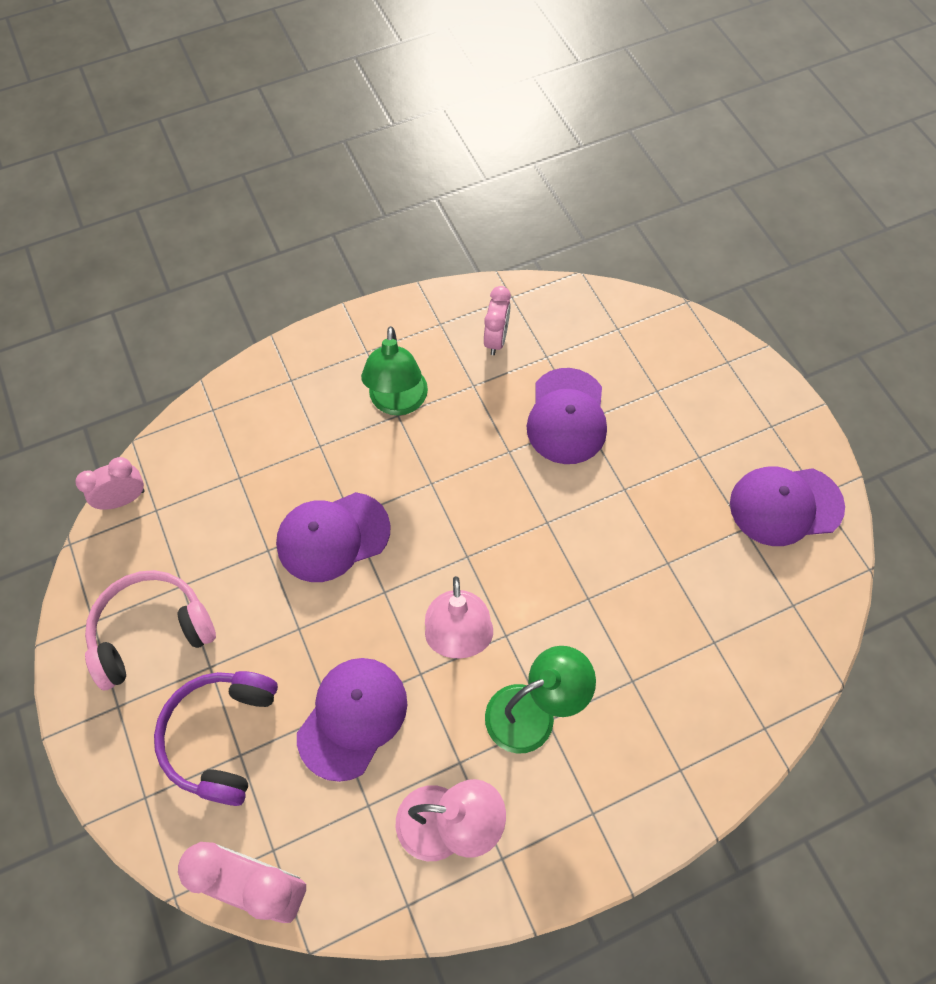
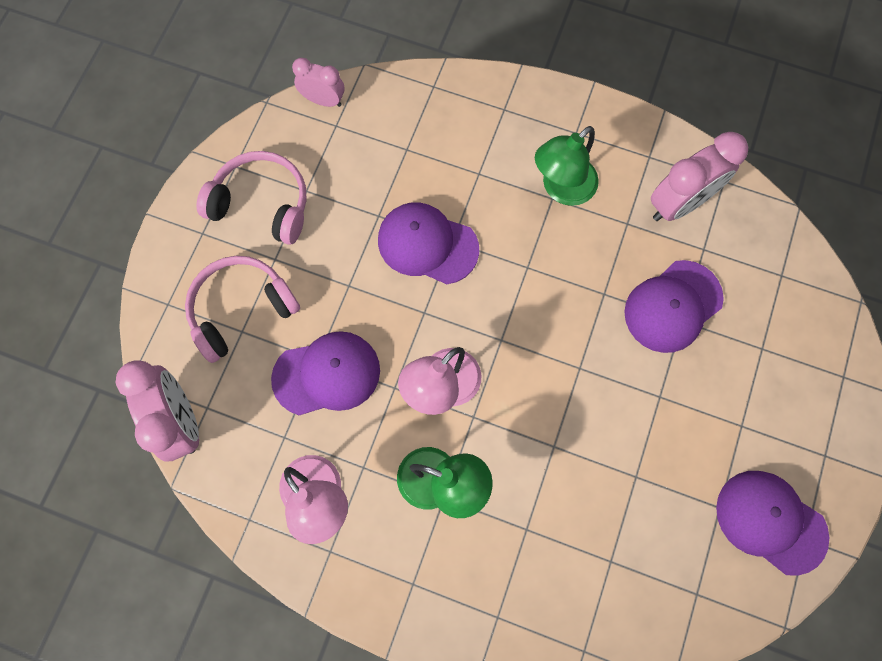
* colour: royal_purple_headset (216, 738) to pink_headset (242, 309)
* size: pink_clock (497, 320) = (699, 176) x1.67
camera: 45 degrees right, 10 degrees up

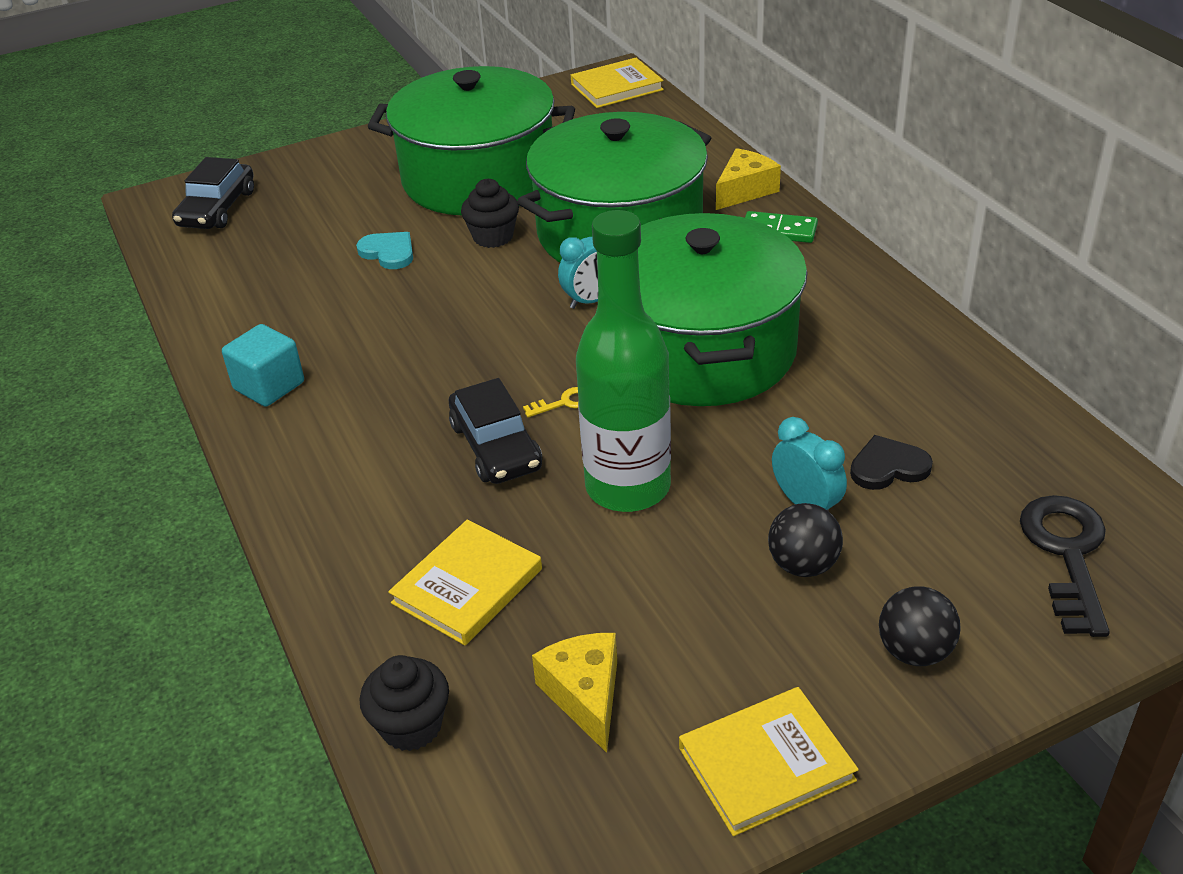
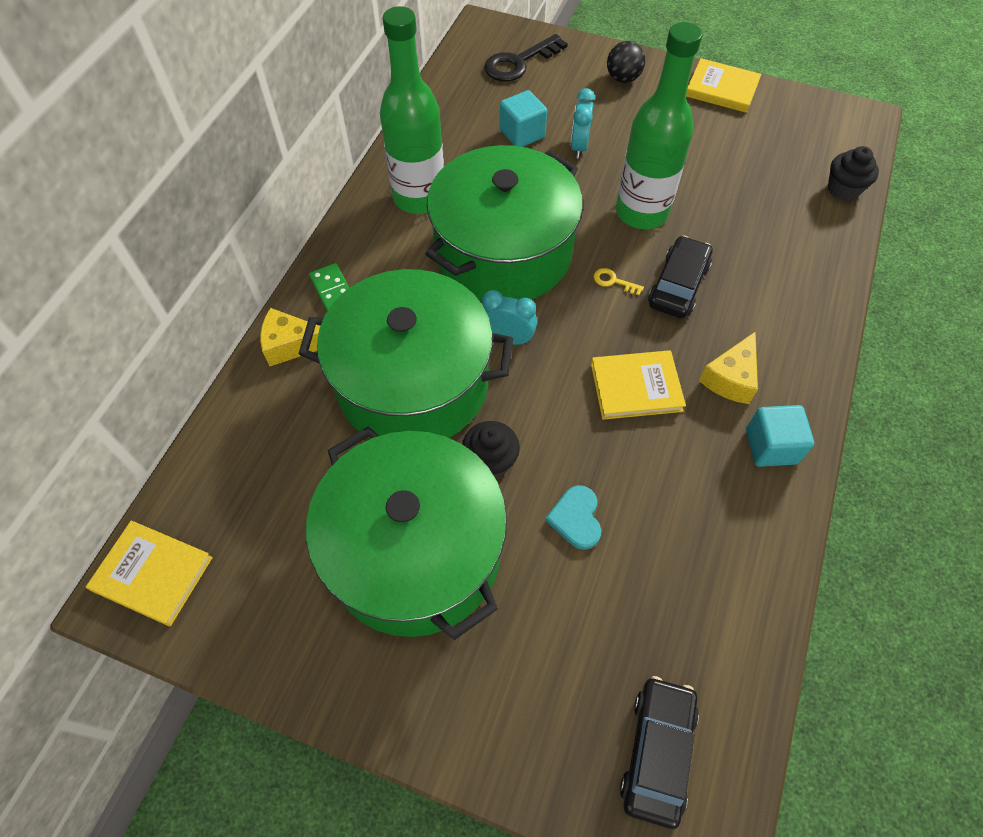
* missing: ebony_sphere (805, 540)
* appeared: green_flask (412, 110)
* relocated: golden_hardcover (465, 582) to (638, 385)
* relocated: golden_cheese_wedge (574, 693) to (728, 368)
* exchanged: ebony_love_heart (891, 462) to teal_cube (523, 118)
* spun: ebony_automobile (213, 193) = (659, 752) 45 degrees counterclockwise
camera: 135 degrees left, 20 degrees up

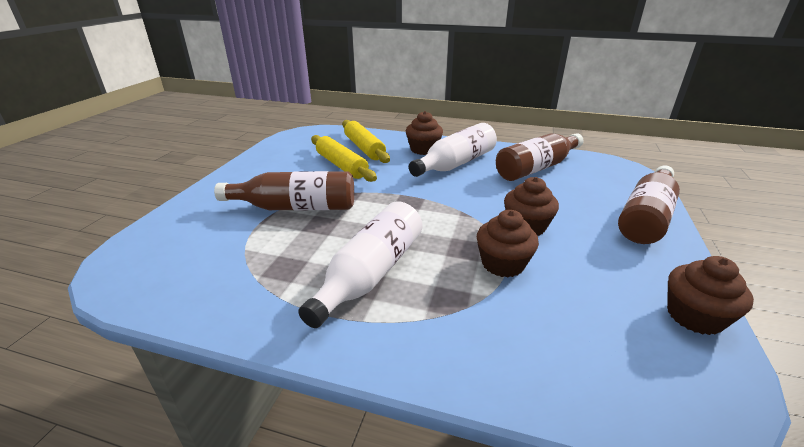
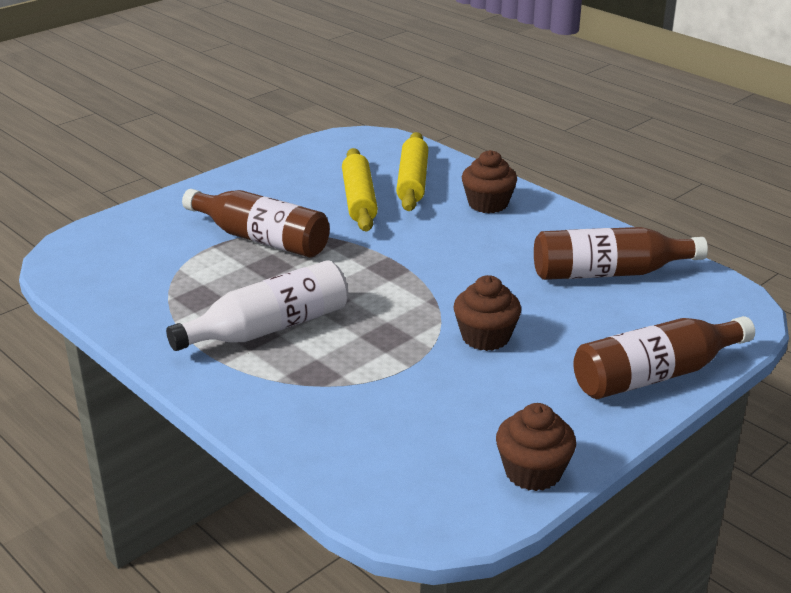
* missing: pure_white_flask (453, 150)
* missing: dark_brown_fairy_cake (508, 244)
camera: 30 degrees right, 0 degrees up

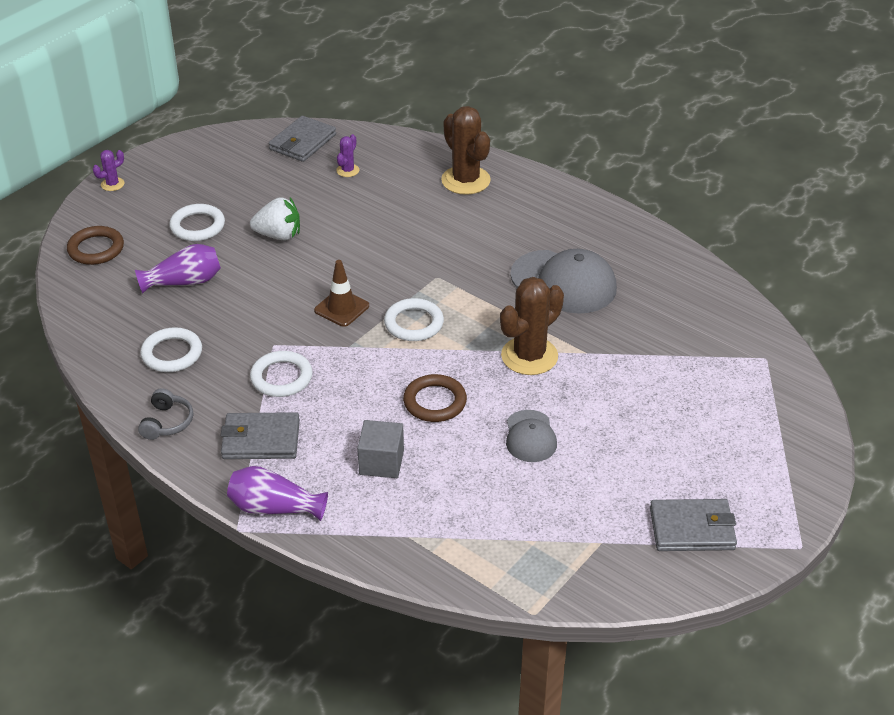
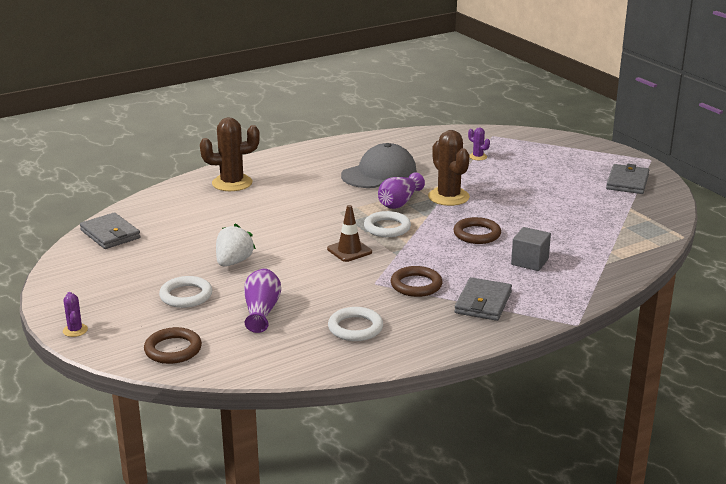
* missing: ash-grey_headset (165, 414)
* missing: ash-grey_baseball_cap (531, 436)
* relocated: royal_purple_tall_vase (277, 493) to (401, 190)
* relocated: royal_purple_cactus (348, 155) to (479, 143)
* colour: pure_white_hoop (281, 374) to dark_brown_hoop (417, 281)
camera: 70 degrees left, 15 degrees down

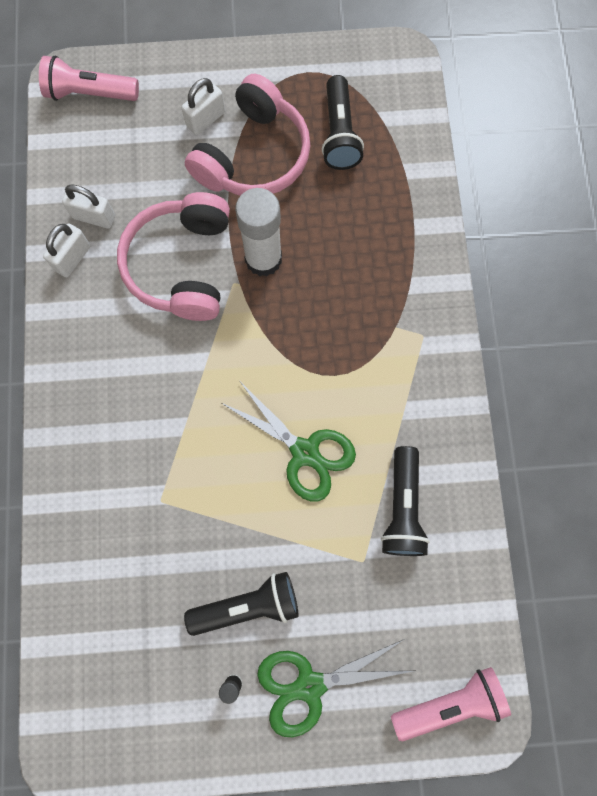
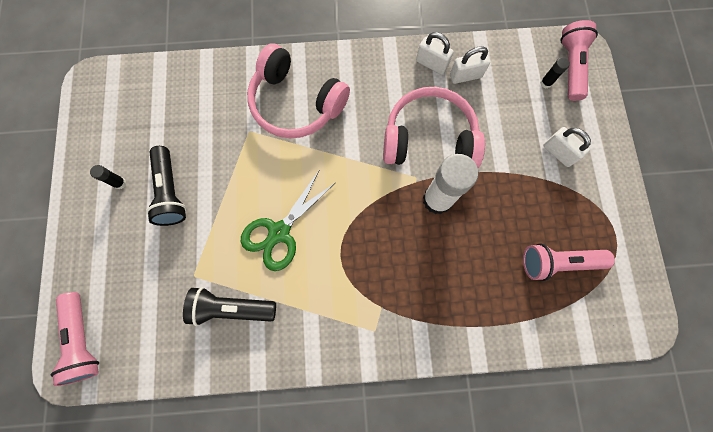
* missing: green_scissors (335, 688)
* appeared: ebony_glue_stick (555, 73)
* relocated: pink_headset (247, 135) to (298, 90)
* colour: ebony_pocket_torch (343, 122) to pink_pocket_torch (569, 262)
* spun: pure_white_padlock (88, 206) = (470, 65) 60 degrees clockwise
camera: 90 degrees right, 0 degrees up

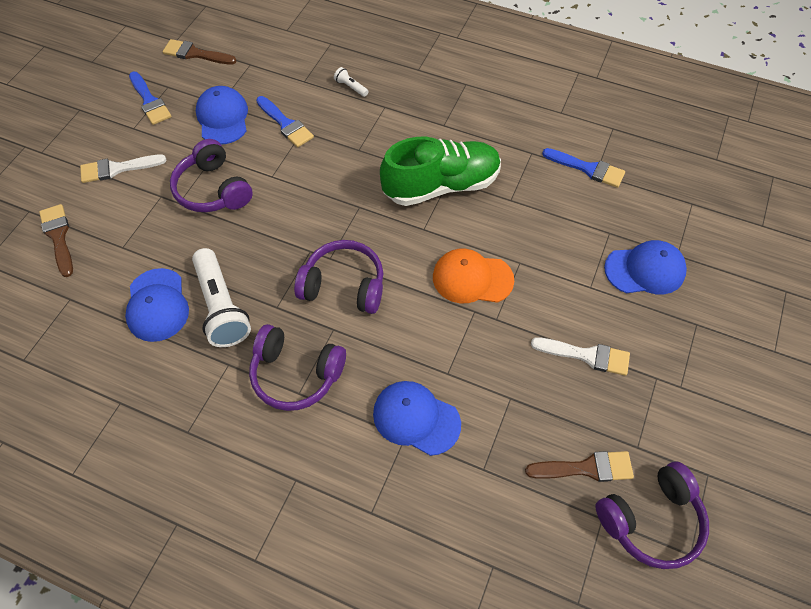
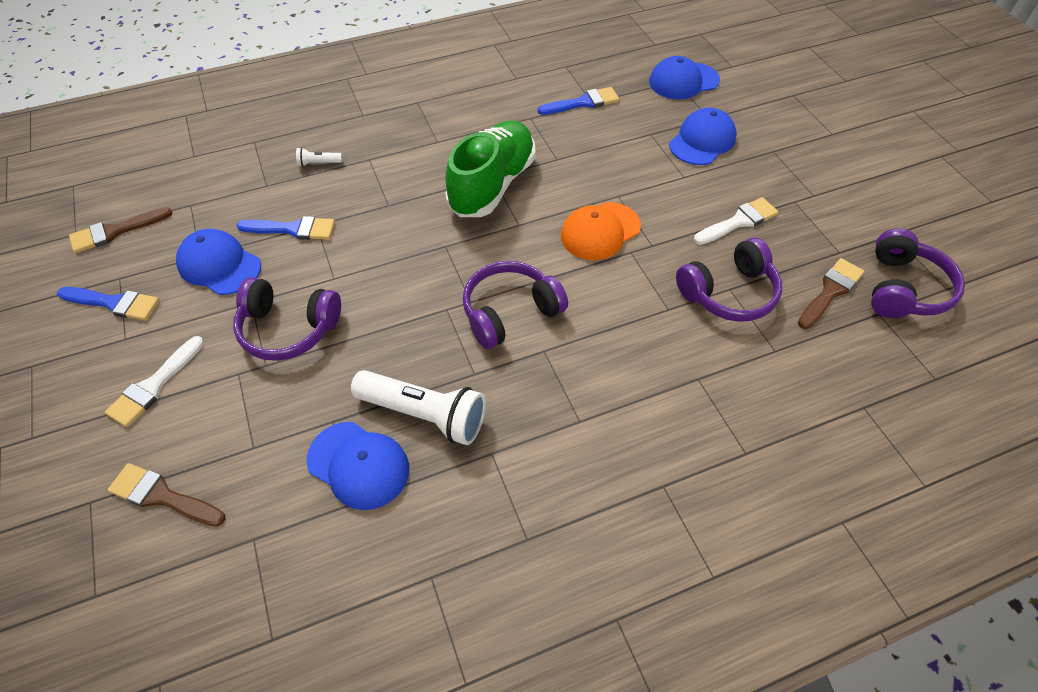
* relocated: royal_purple_headset (297, 367) to (729, 279)
* relocated: cobalt_baseball_cap (417, 418) to (684, 77)
camera: 45 degrees left, 5 degrees down

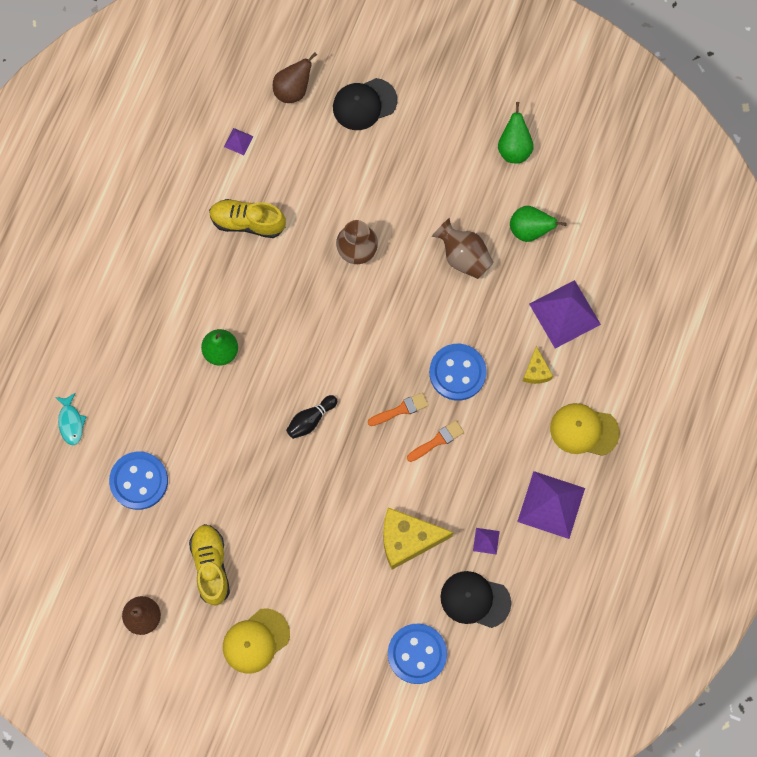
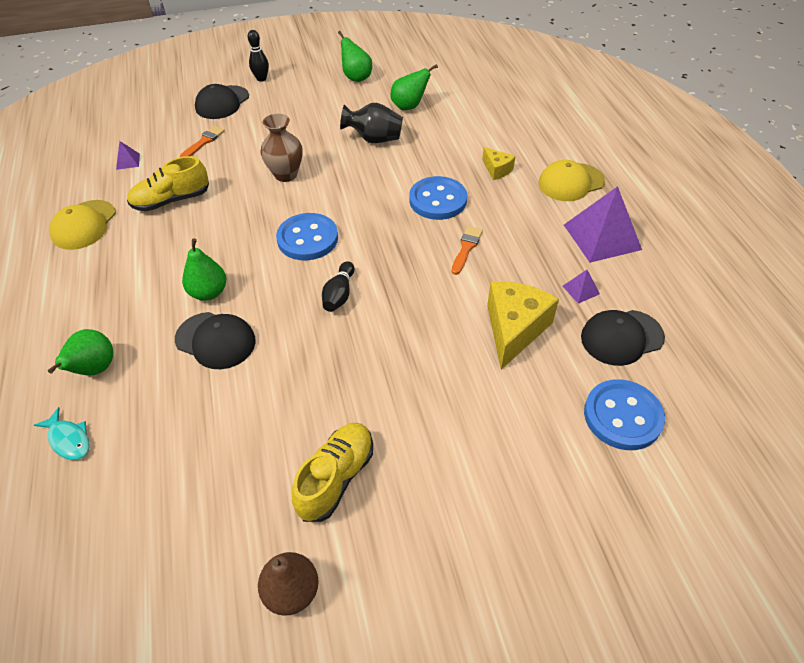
* missing: dark_brown_toy_pear (295, 77)
* missing: royal_purple_pyramid_shape (565, 314)
* appeared: green_toy_pear (80, 352)
* appeared: ebony_baseball_cap (215, 340)
* appeared: ebony_tenpin (258, 56)
* relocated: cobalt_sewing_button (138, 481) to (307, 236)
* relocated: golden_baseball_cap (256, 641) to (83, 225)
* relocated: bright_orange_paintbrush (398, 409) to (202, 141)
* colour: dark_brown_tall_vase (463, 248) to ebony_tall_vase (371, 123)
* spun: golden_lace-up_shoe (209, 565) = (332, 472) 75 degrees clockwise
* spun: golden_cheese_wedge (418, 538) = (523, 325) 150 degrees clockwise
camera: 35 degrees left, 25 degrees down

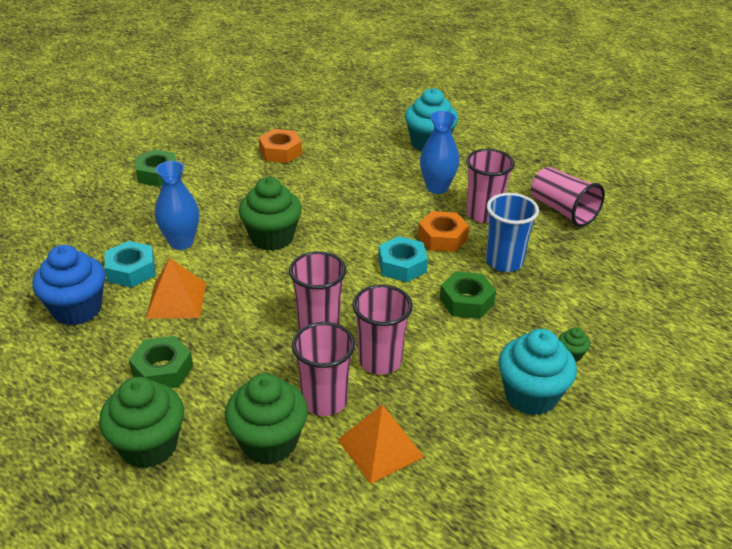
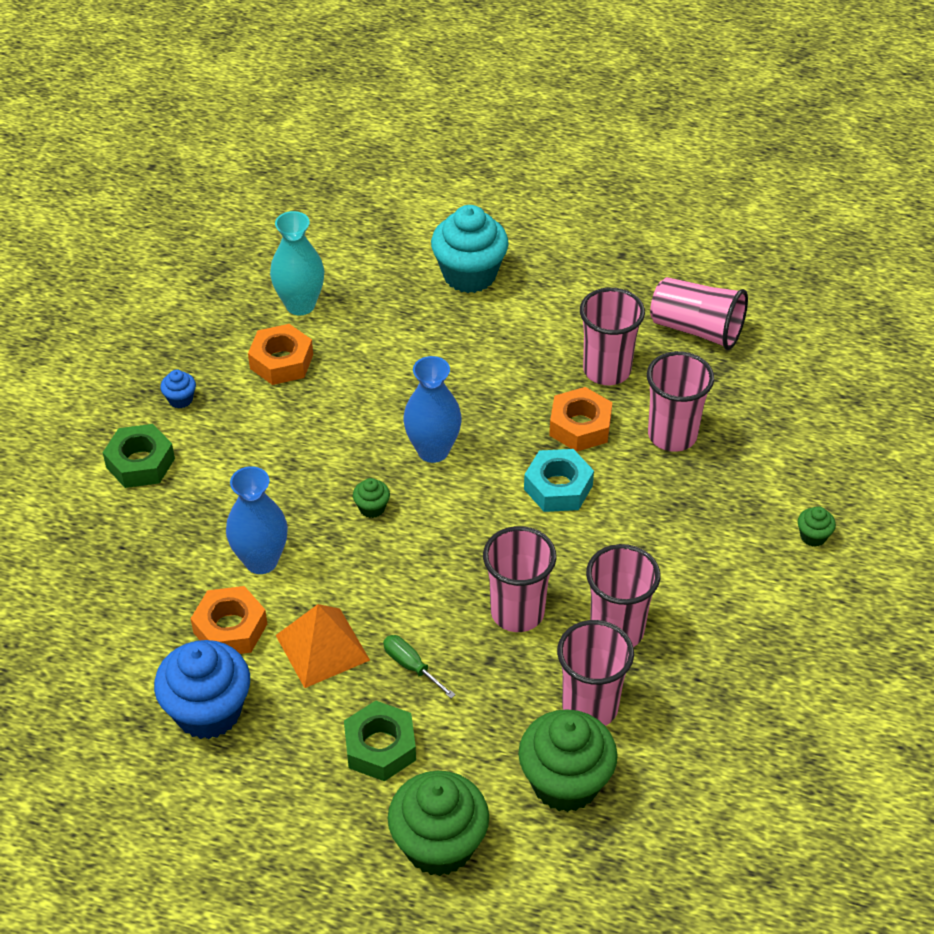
* missing: bright_orange_pyramid_shape (381, 444)
* missing: green_hex_nut (468, 295)
* missing: teal_fairy_cake (537, 372)
* appeared: cobalt_fairy_cake (178, 389)
* appeared: teal_tall_vase (297, 263)
* appeared: green_screwdriver (419, 667)
* relocated: cobalt_tall_vase (440, 152) to (432, 409)
* colour: teal_hex_nut (130, 264) to bright_orange_hex_nut (228, 620)
* colour: cobalt_tumbler (512, 232) to pink_tumbler (680, 401)
* size: green_fairy_cake (270, 214) = (371, 498) x0.43
camera: 25 degrees left, 10 degrees up

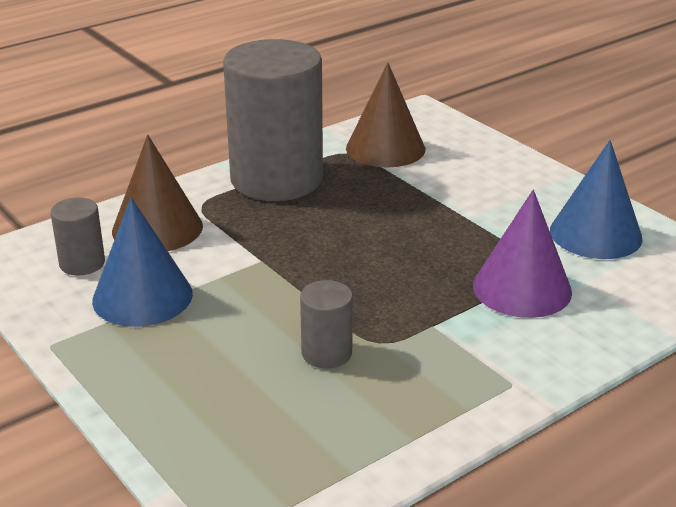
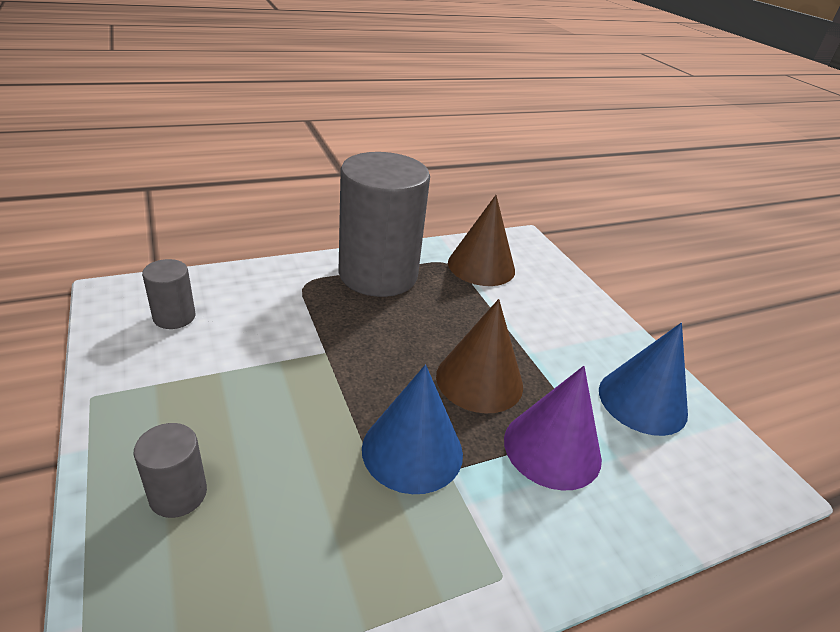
* relocated: cobalt_solid_cone (142, 262) to (412, 429)
* relocated: dark_brown_solid_cone (157, 193) to (479, 356)
* relocated: ash-grey_cylinder (326, 324) to (170, 470)
camera: 10 degrees right, 5 degrees up

